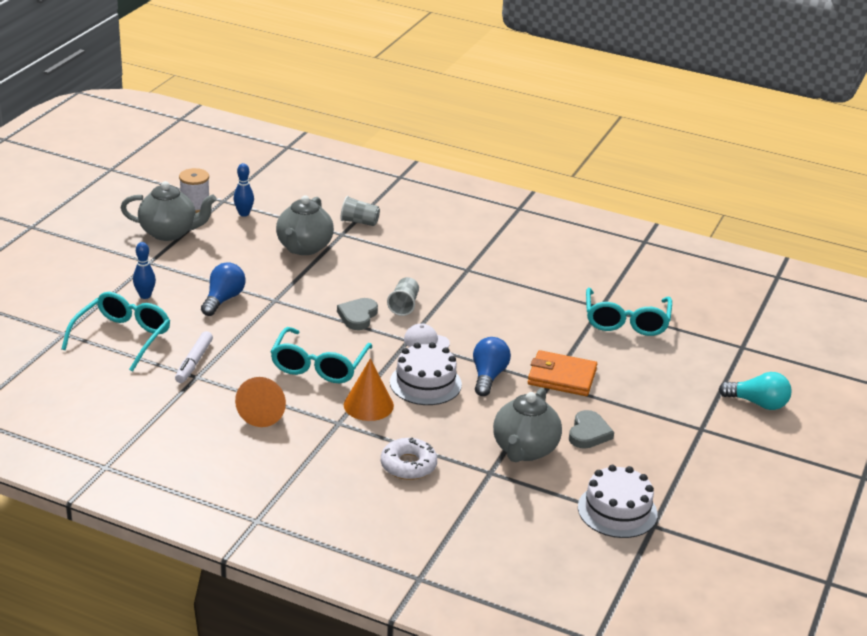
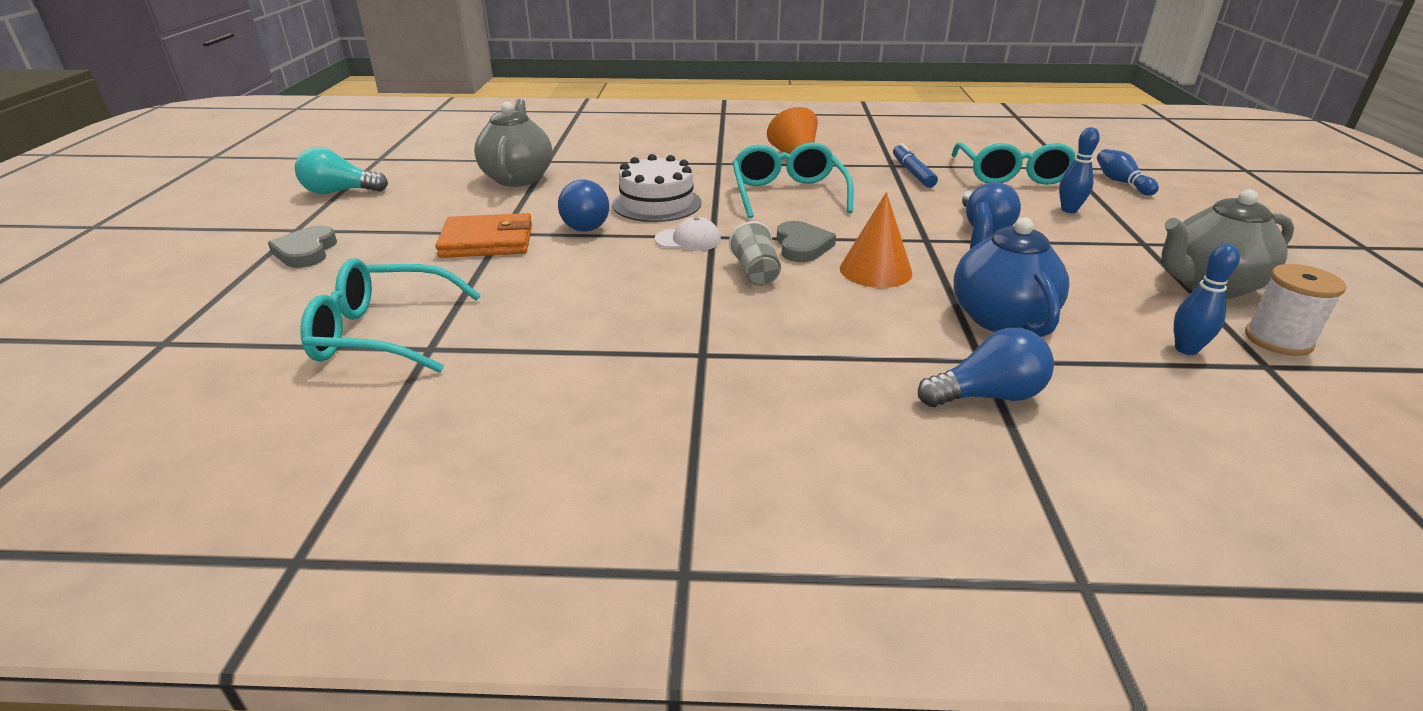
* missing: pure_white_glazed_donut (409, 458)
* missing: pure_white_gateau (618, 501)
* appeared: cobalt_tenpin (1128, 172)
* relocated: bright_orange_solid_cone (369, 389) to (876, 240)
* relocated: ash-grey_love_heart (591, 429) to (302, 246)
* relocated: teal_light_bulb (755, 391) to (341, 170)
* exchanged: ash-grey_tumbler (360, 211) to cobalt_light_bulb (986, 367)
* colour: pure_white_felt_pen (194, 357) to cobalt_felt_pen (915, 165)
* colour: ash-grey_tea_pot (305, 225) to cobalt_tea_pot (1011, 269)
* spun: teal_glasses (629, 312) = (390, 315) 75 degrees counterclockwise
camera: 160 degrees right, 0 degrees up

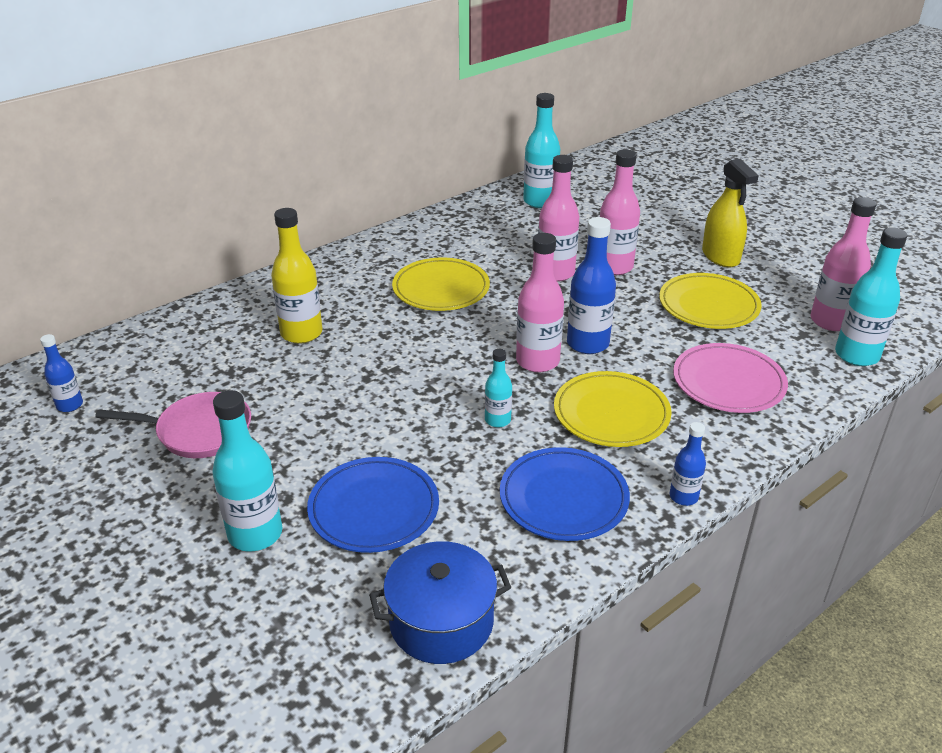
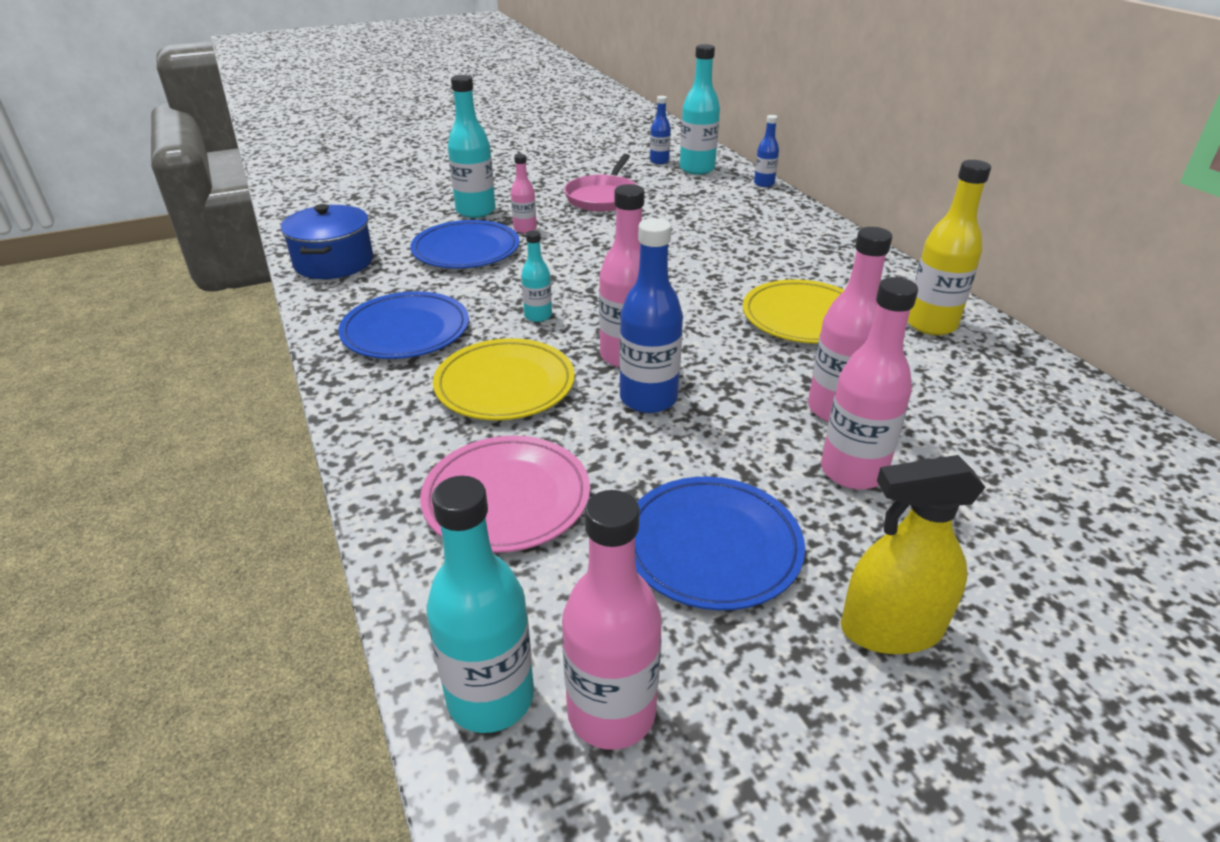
* appeared: pink_flask (524, 193)
* relocated: golden_flask (297, 276) to (949, 247)
* relocated: teal_flask (541, 150) to (700, 109)
* relocated: cobalt_flask (688, 464) to (766, 151)
* colour: golden_plate (710, 301) to cobalt_plate (720, 543)
camera: 105 degrees right, 0 degrees up

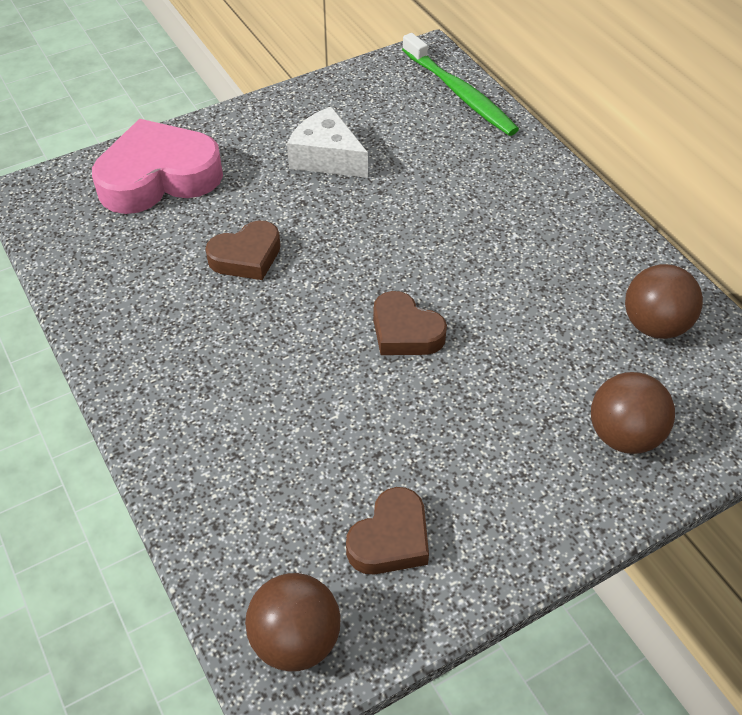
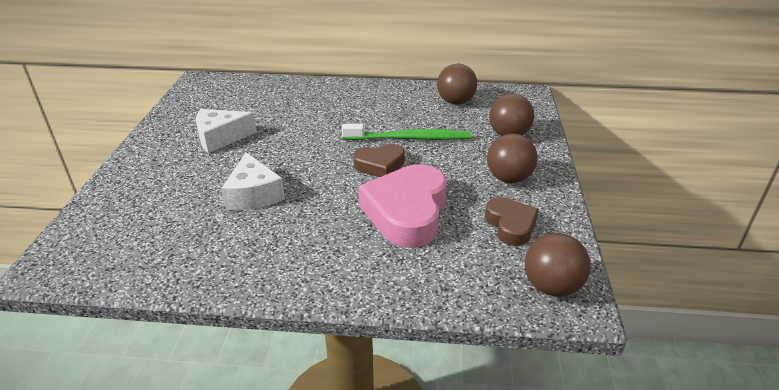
* appeared: dark_brown_sphere (512, 158)
* relocated: pink_love_heart (157, 166) to (402, 206)
* relocated: green_tooth_brush (460, 84) to (407, 132)
* exchanged: dark_brown_love_heart (243, 250) to pure_white_cheese_wedge (253, 181)
camera: 55 degrees left, 15 degrees down

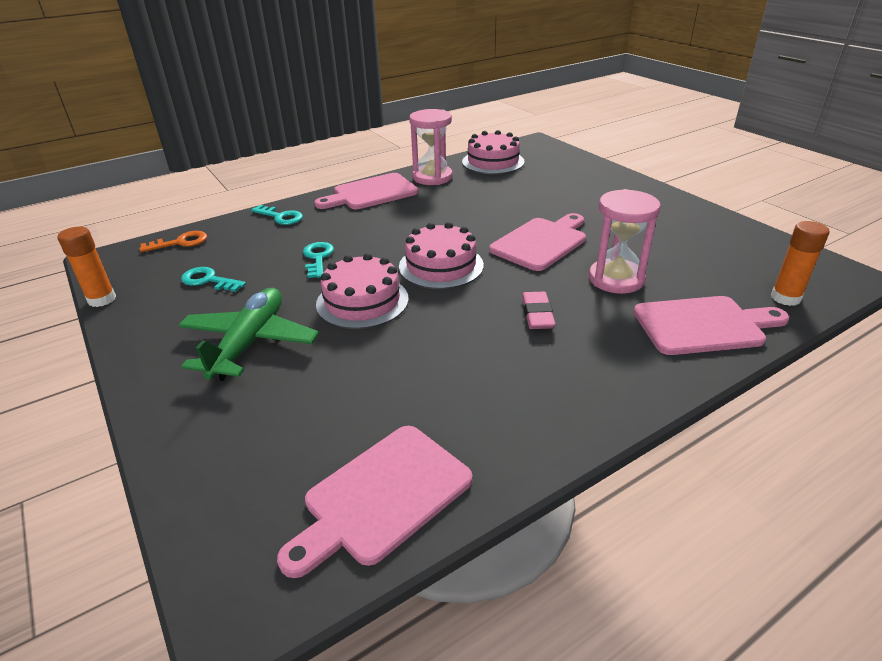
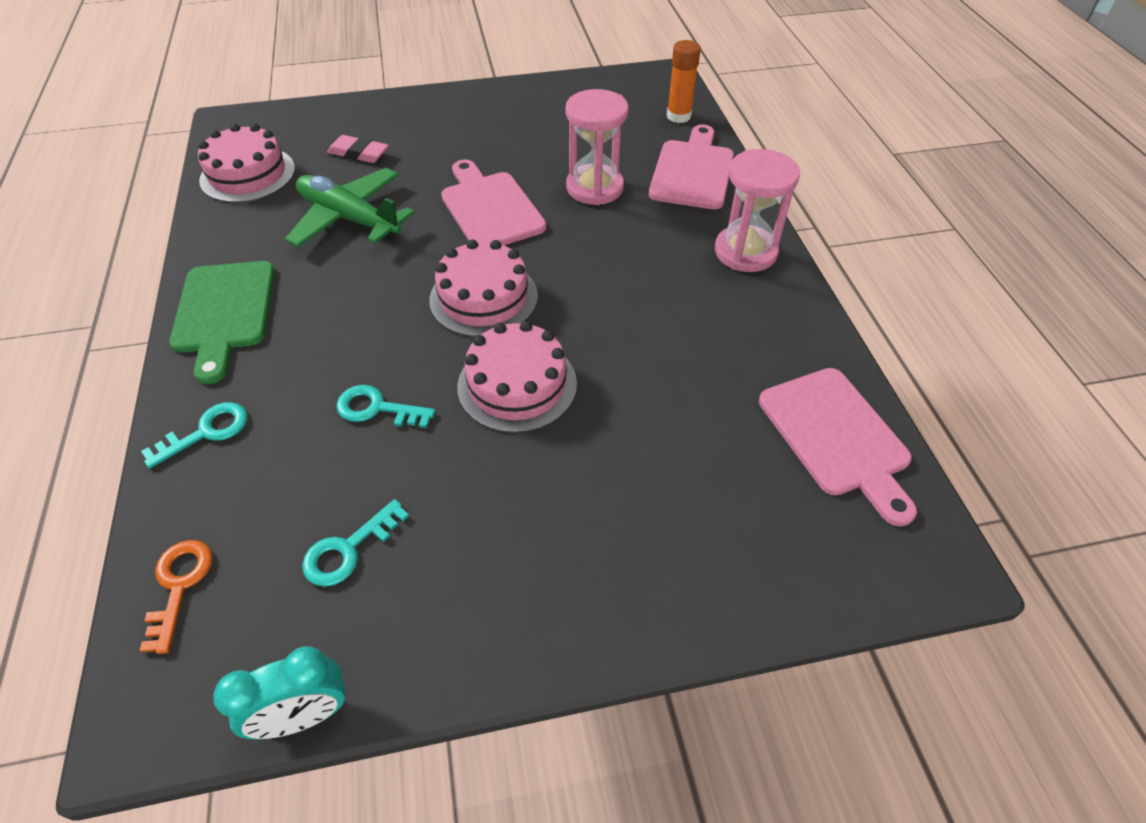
* relocated: green_aeroplane (248, 334) to (350, 207)
* relocated: pink_sand_timer (431, 147) to (757, 210)
* relocated: pink_pencil_eraser (539, 310) to (358, 149)
* exchanged: bright_orange_glue_stick (87, 266) to teal_clock (279, 692)
* colour: pink_bread_board (366, 191) to green_bread_board (222, 322)
camera: 70 degrees left, 15 degrees up

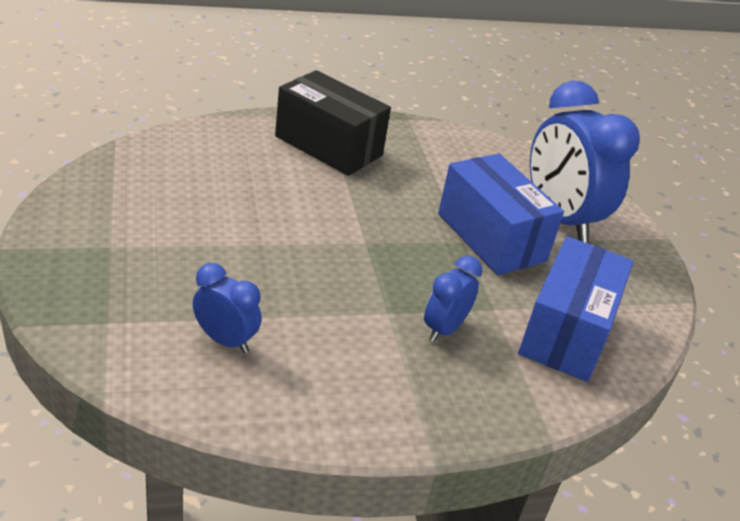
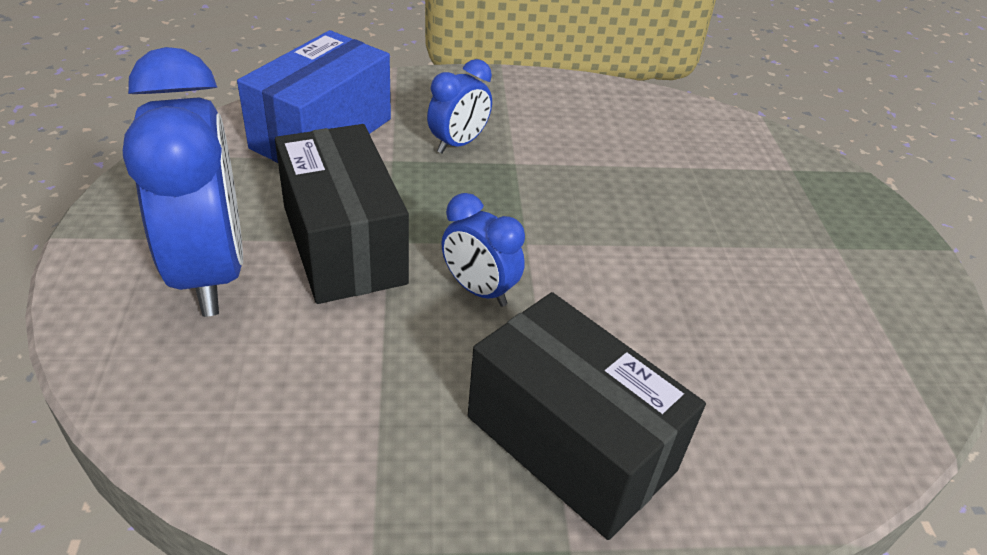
* relocated: cobalt_clock (227, 308) to (483, 250)
* colour: cobalt_package (501, 214) to ebony_package (342, 214)
camera: 170 degrees left, 5 degrees up

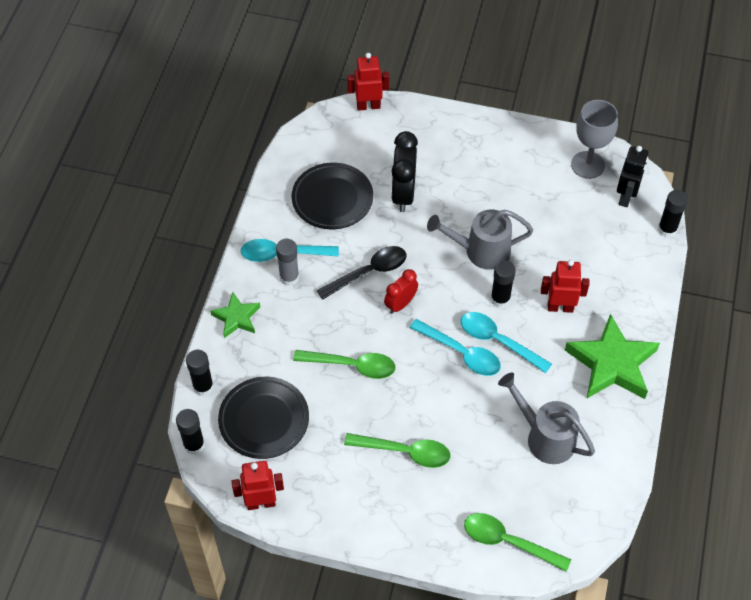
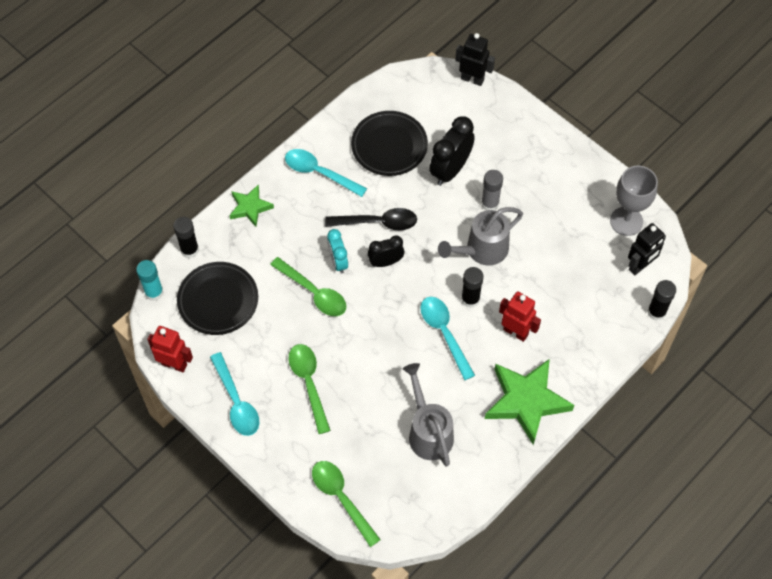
* appeared: teal_clock (337, 251)
* relocated: ash-grey_glue_stick (287, 262) to (492, 190)
* relocated: teal_teaspoon (455, 347) to (234, 394)
* colour: ebony_glue_stick (190, 432) to teal_glue_stick (150, 280)
* colour: red_toy_robot (368, 82) to ebony_toy_robot (475, 59)
* colour: red_clock (401, 291) to ebony_clock (386, 251)
* spun: green_teaspoon (397, 450) = (309, 389) 150 degrees counterclockwise
* spun: ash-grey_sprinkling_can (480, 239) = (480, 236) 60 degrees counterclockwise
camera: 30 degrees right, 5 degrees up

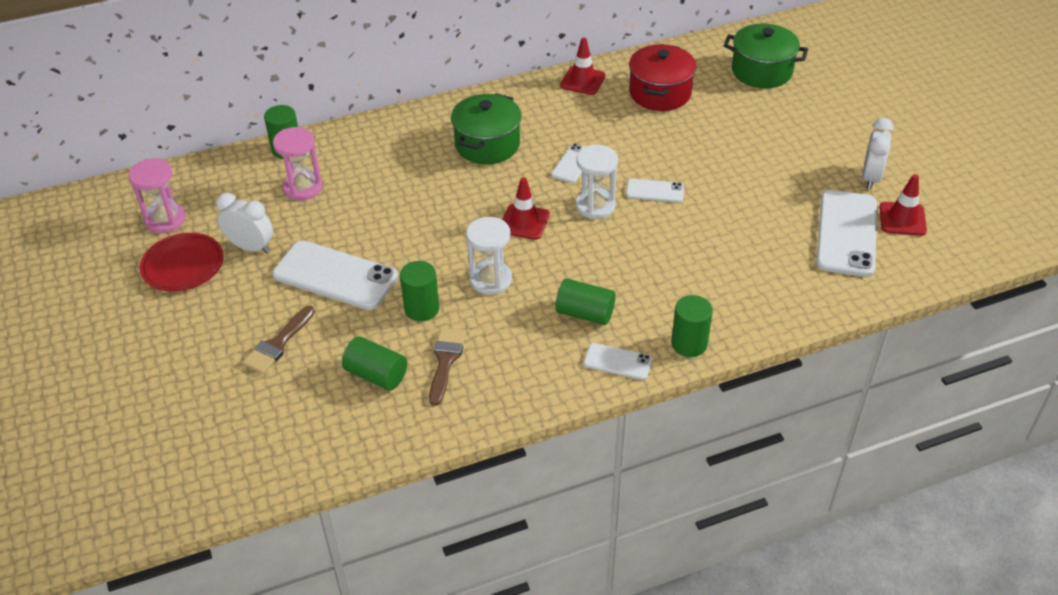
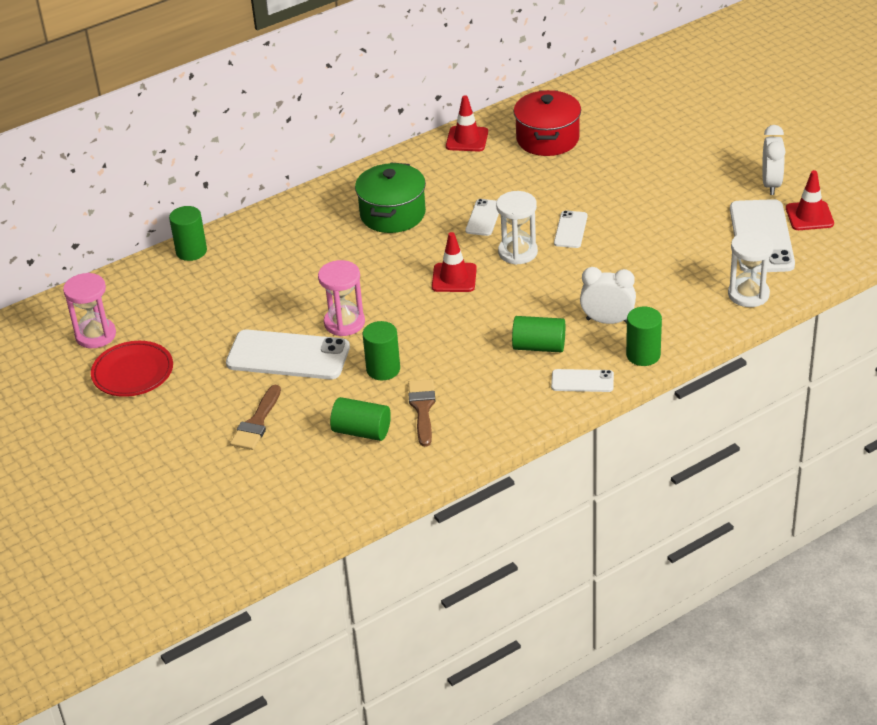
* missing: green_pot (766, 56)
* relocated: pure_white_clock (244, 223) to (608, 295)
* relocated: pink_sand_timer (298, 163) to (341, 298)
* relocated: pure_white_sand_timer (489, 256) to (751, 269)
* spun: pure_white_mobile_phone (655, 191) = (571, 229) 75 degrees counterclockwise
camera: 10 degrees left, 5 degrees down

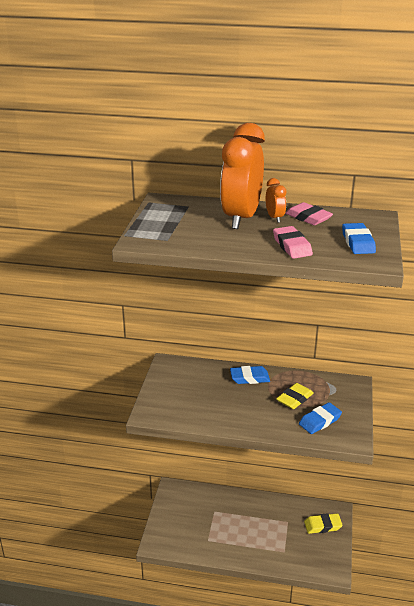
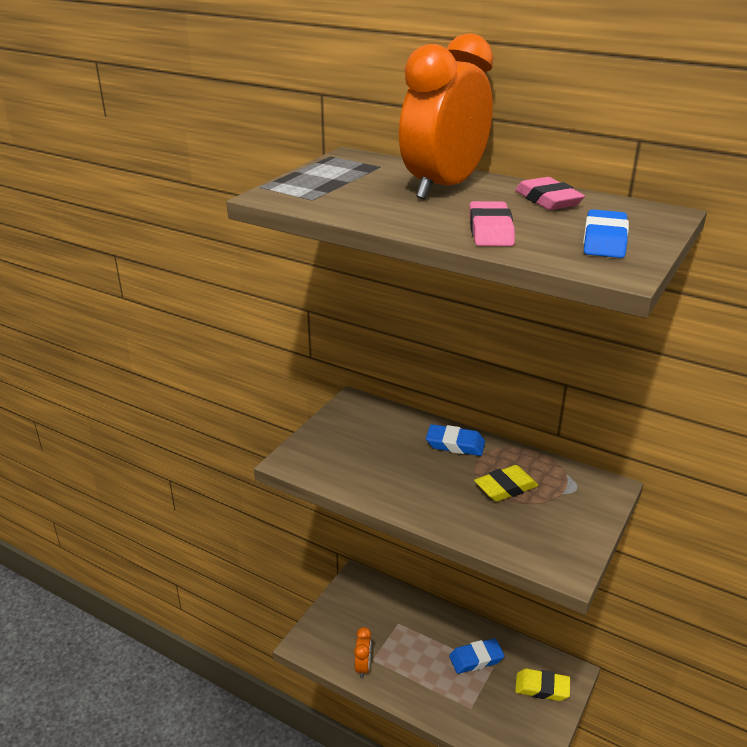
* relocated: bright_orange_clock (276, 200) to (362, 652)
* relocated: cobalt_pencil_eraser (320, 418) to (476, 656)
camera: 20 degrees right, 0 degrees up

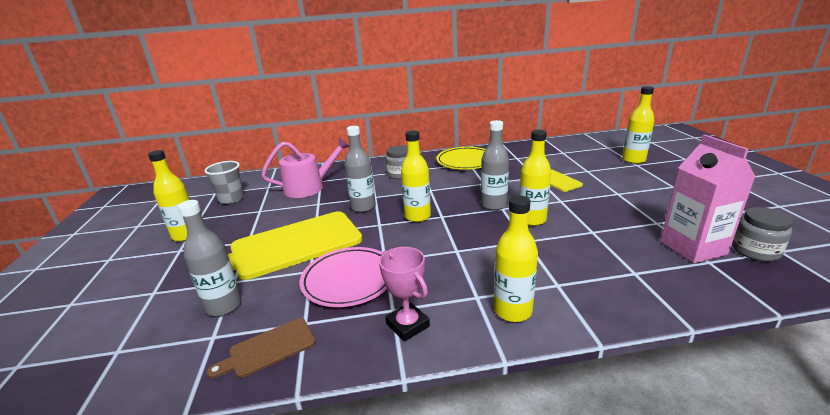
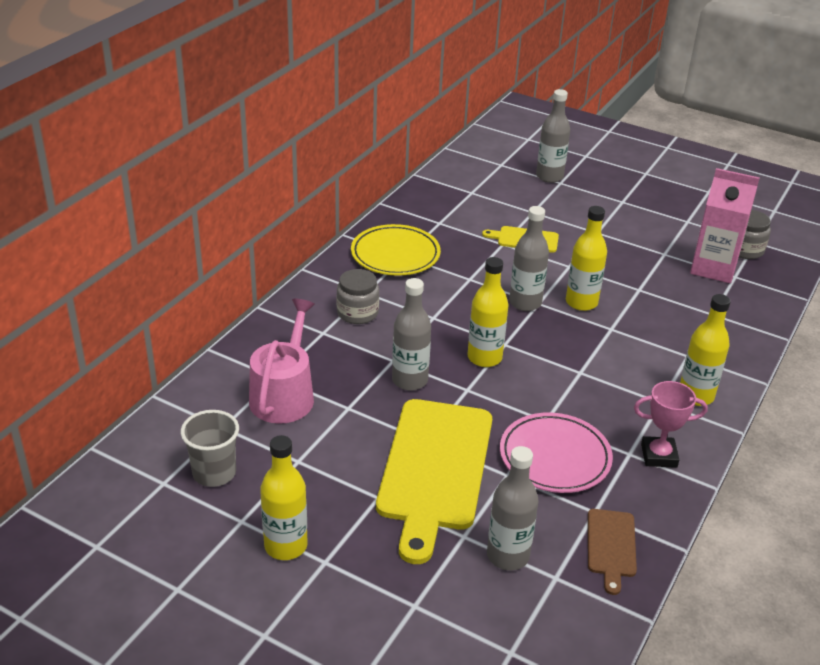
* colour: golden_flask (638, 125) to ash-grey_flask (553, 136)
camera: 55 degrees left, 10 degrees up

